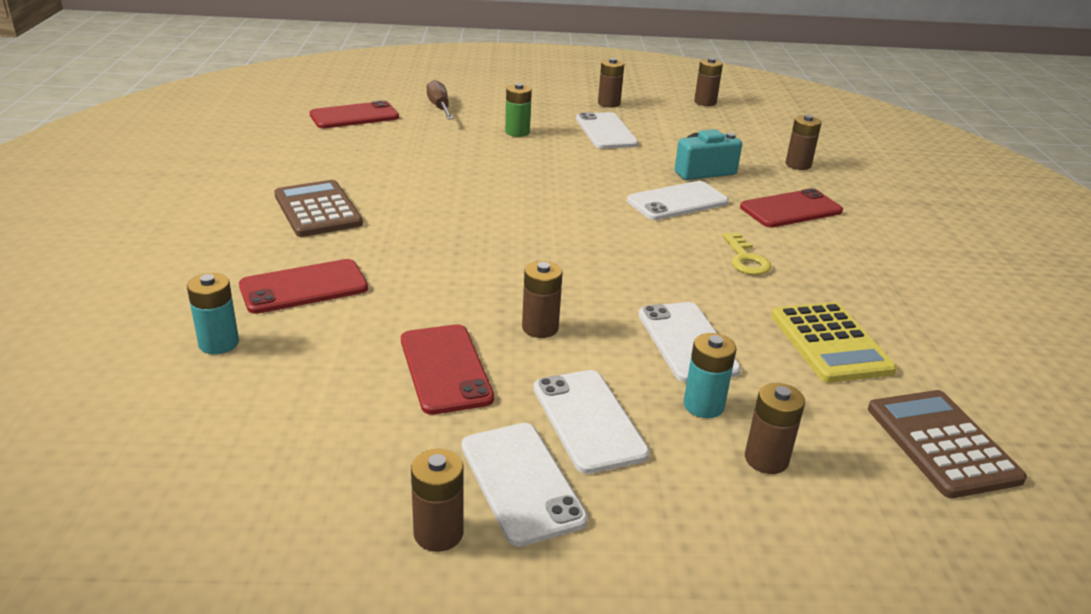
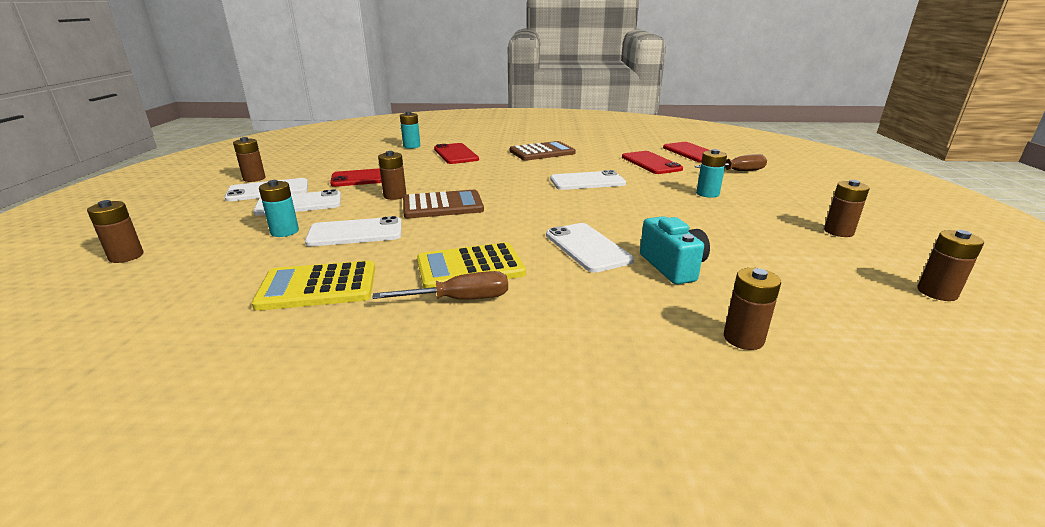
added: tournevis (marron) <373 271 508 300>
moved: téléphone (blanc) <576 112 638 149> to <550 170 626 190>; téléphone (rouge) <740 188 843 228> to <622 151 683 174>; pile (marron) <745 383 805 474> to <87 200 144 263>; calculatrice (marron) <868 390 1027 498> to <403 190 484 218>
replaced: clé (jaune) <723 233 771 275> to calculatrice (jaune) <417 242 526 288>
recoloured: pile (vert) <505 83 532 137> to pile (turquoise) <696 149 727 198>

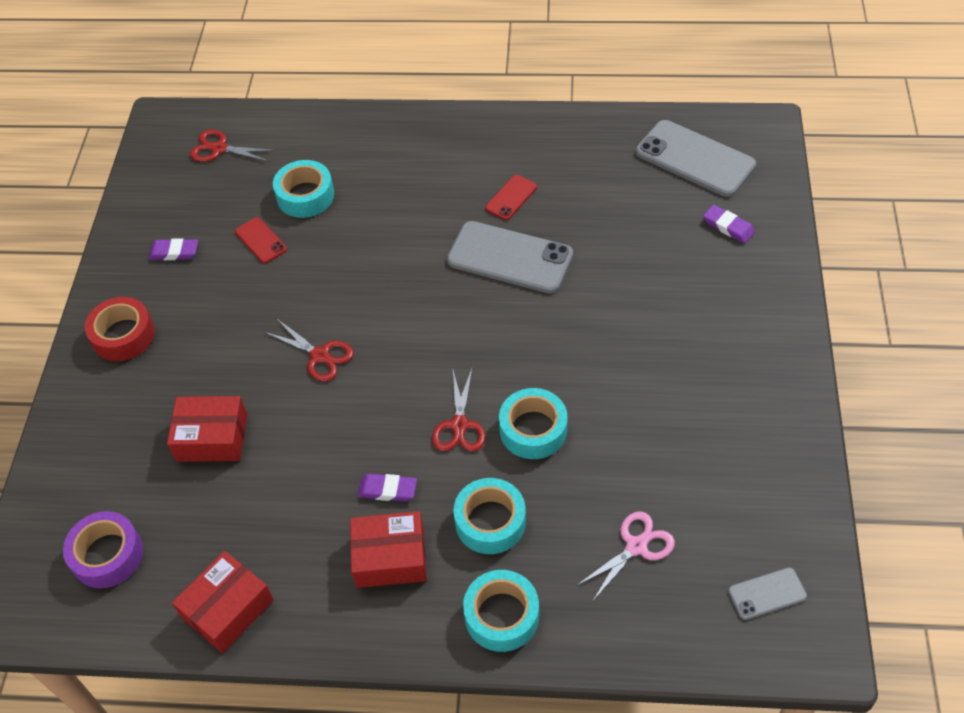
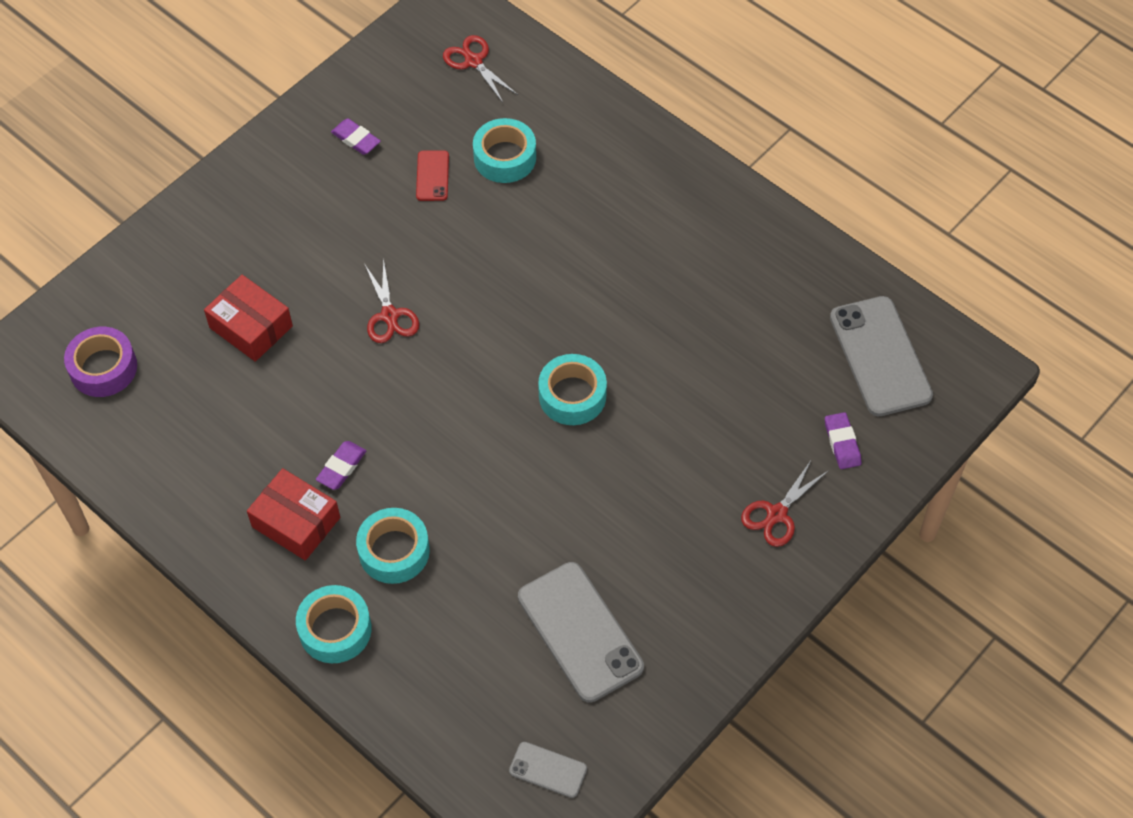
removed: ruban adhésif (rouge) <85 297 155 361>; boîte (rouge) <172 551 274 653>; téléphone (rouge) <485 175 537 220>; ciseaux (rose) <576 511 675 602>
moved: ciseaux (rouge) <432 369 486 451> to <741 459 829 547>; téléphone (gris) <447 221 573 294> to <518 562 644 703>; ruban adhésif (turquoise) <499 388 567 459> to <538 354 607 425>
turned: gomme (violet) <358 474 417 502> = <316 441 366 490> 75 degrees clockwise

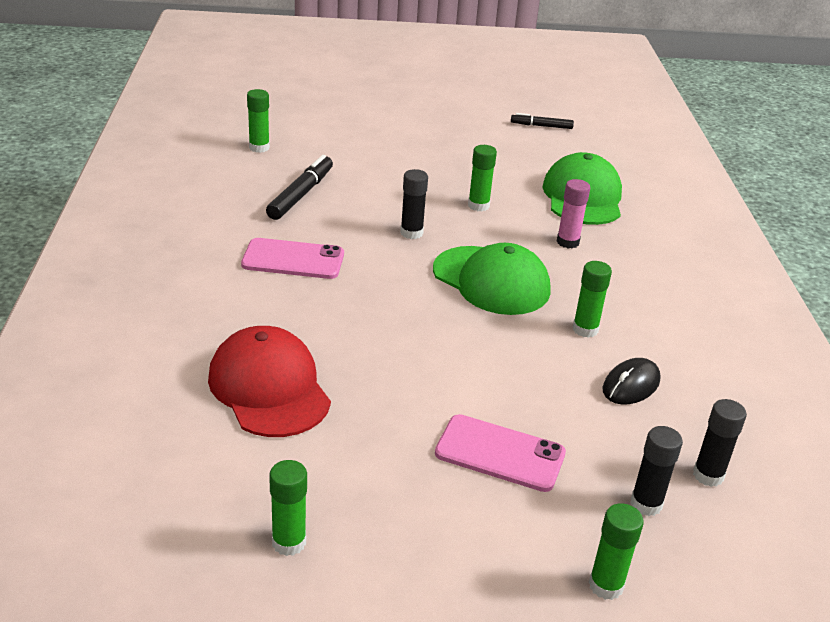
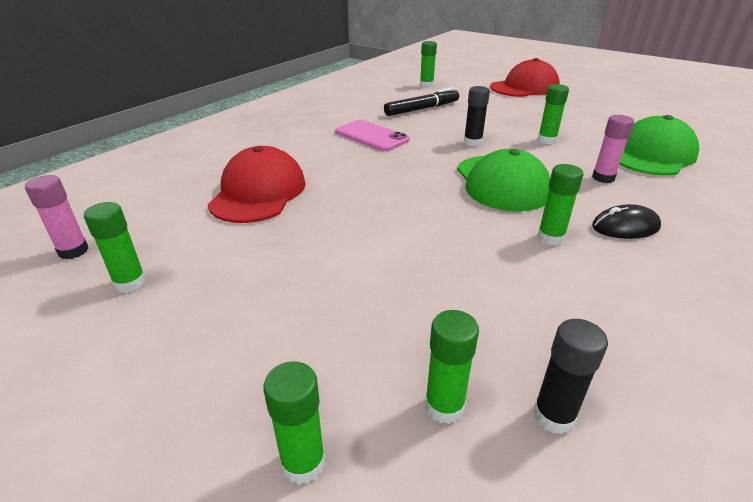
removed: téléphone (rose) <435 414 566 492>; feutre (noir) <511 113 574 129>
added: bâton de colle (rose) <25 175 89 259>; casquette (rouge) <490 58 560 97>
moved: souris (noir) <603 358 661 405> to <592 204 661 239>
recoloured: bâton de colle (noir) <631 426 683 516> to bâton de colle (vert) <425 310 479 424>

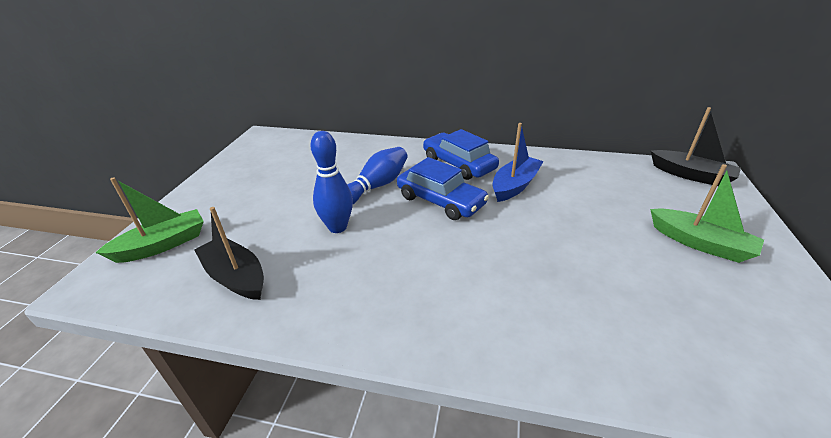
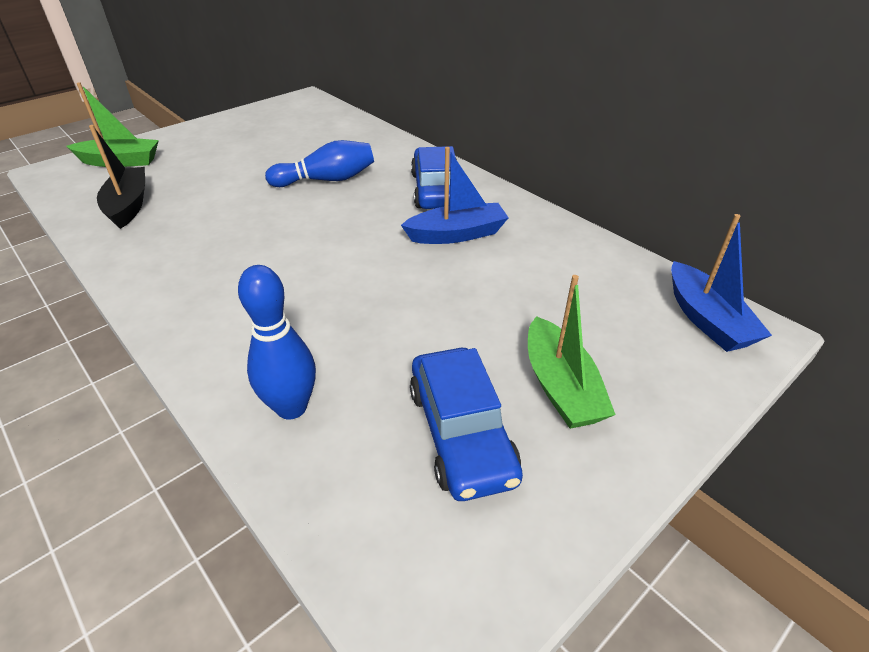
moved: quille (bleu) <311 131 353 233> to <238 265 316 419>; voiture (bleu) <397 157 489 220> to <410 348 523 501>
recoloured: bateau (noir) <651 107 741 186> to bateau (bleu) <671 214 772 352>

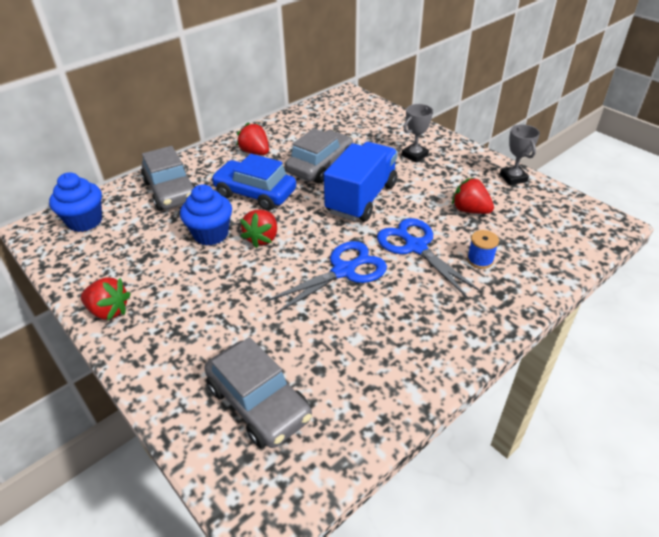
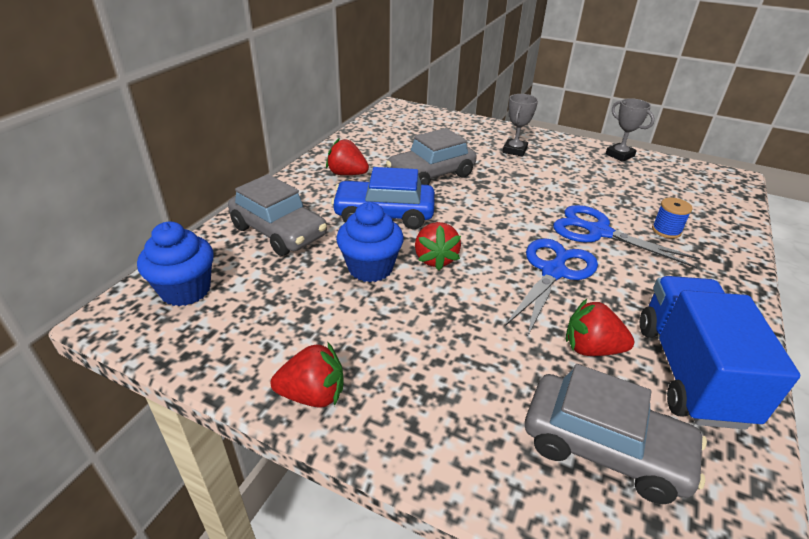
moved: camion (bleu) <324 142 398 221> to <640 276 800 430>; fraise (rouge) <452 177 494 214> to <566 299 634 356>
turned: voiture (gris) <285 128 353 184> = <386 128 477 185> 135 degrees counterclockwise

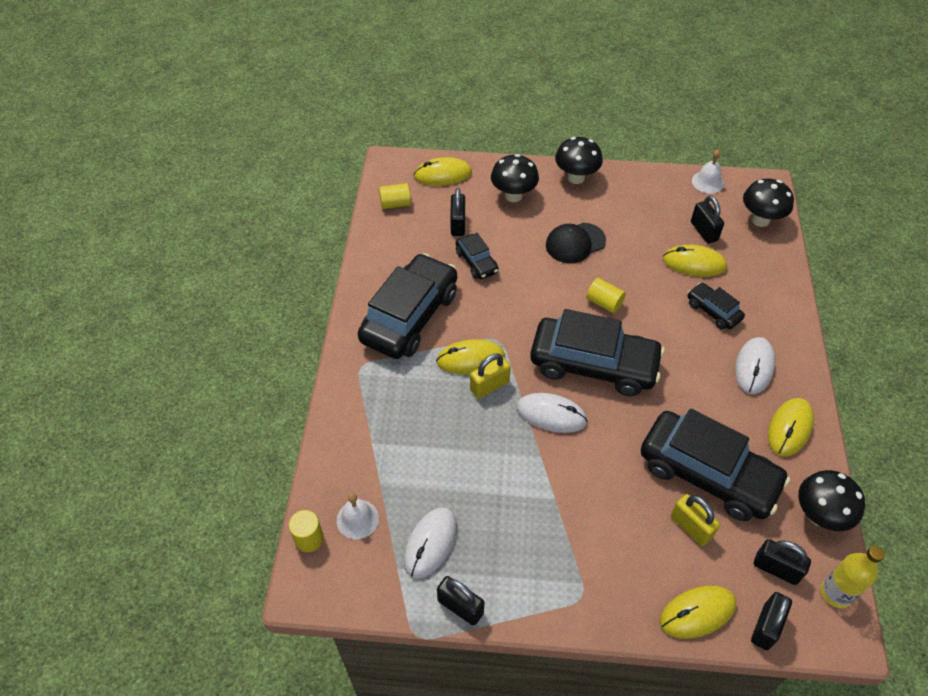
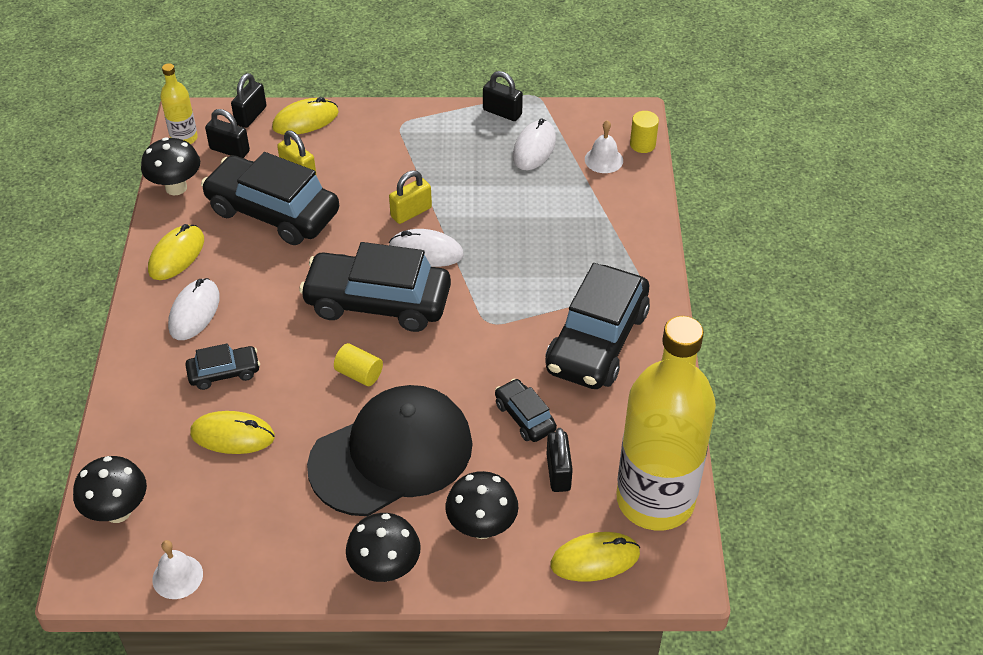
removed: souris (jaune) <436 339 505 375>; cadenas (noir) <691 196 724 244>
moved: cadenas (jaune) <470 354 511 399> to <389 170 432 224>
replaced: cylindre (jaune) <379 183 411 209> to bouteille (jaune) <616 316 716 531>
turned: voiture (noir) <688 282 745 330> = <185 343 260 390> 60 degrees counterclockwise
resized: casquette (noir) <546 223 606 263> = <307 385 473 516> x1.96

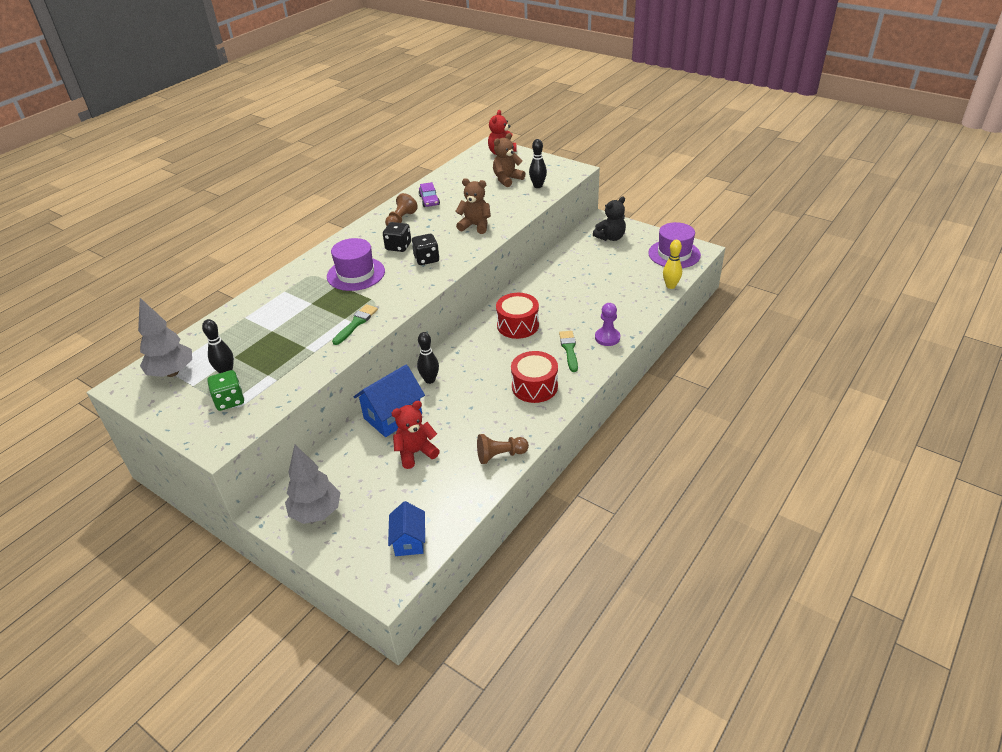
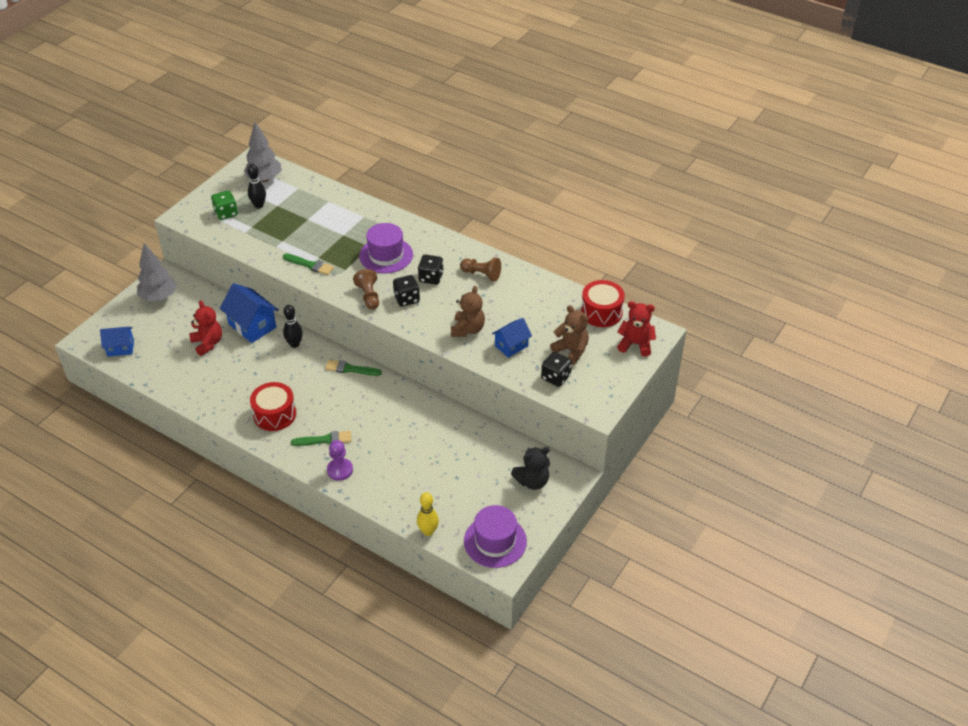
removed: voiture (violet) <418 182 440 207>
added: pinceau (vert) <325 360 382 376>; maison (bleu) <492 318 532 358>
moved: pion (marron) <477 434 529 464> to <353 269 379 310>; tambour (rouge) <496 293 539 339> to <581 280 625 327>
replaced: quille (noir) <529 139 547 188> to dé (noir) <541 352 572 387>
turned: ours en peluche (noir) <593 196 626 241> = <511 447 550 490> 75 degrees counterclockwise

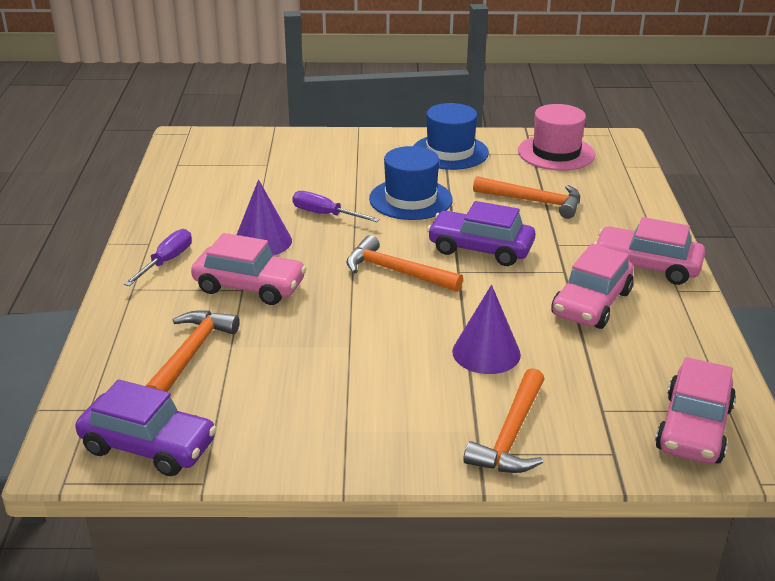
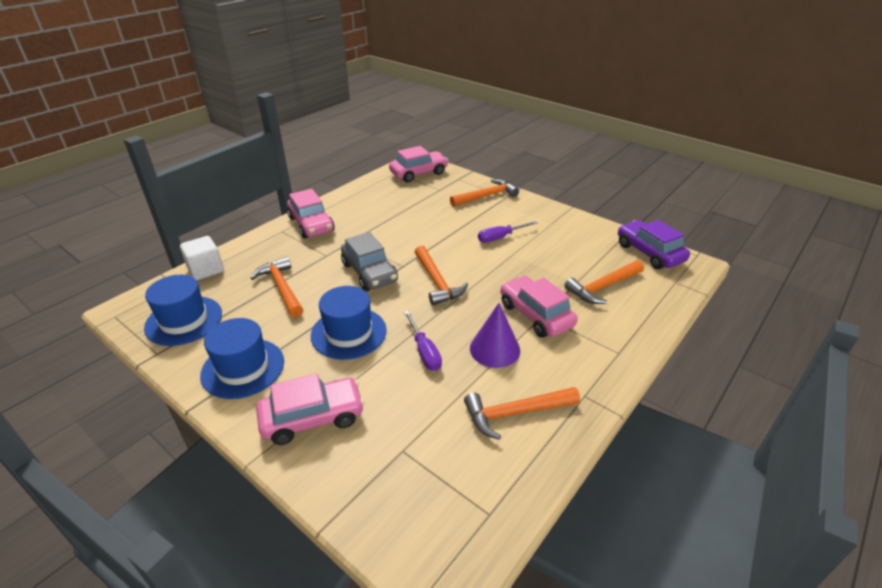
removed: cône (violet) <452 285 521 374>
added: cube (blanc) <180 236 224 280>; marteau (orange) <464 387 580 440>
moved: tournevis (violet) <124 229 192 286> to <478 221 538 243>; voiture (rose) <551 244 634 329> to <256 374 364 445>
recoloured: voiture (violet) <427 201 535 266> to voiture (gris) <341 232 398 291>; chapeau (rose) <518 104 595 171> to chapeau (bleu) <144 275 222 346>

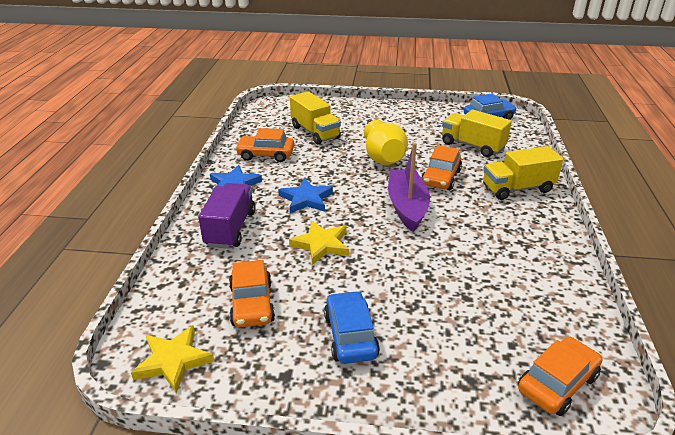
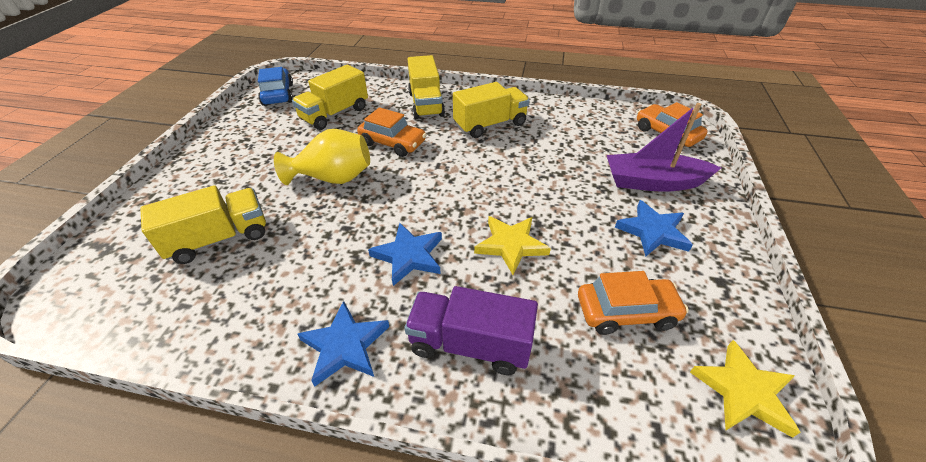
removed: voiture (orange) <235 128 295 162>
added: camion (jaune) <453 82 530 138>
moved: bateau (violet) <388 143 430 232> to <607 103 721 192>
replaced: voiture (bleu) <324 291 380 364> to étoile (bleu) <615 200 693 257>

